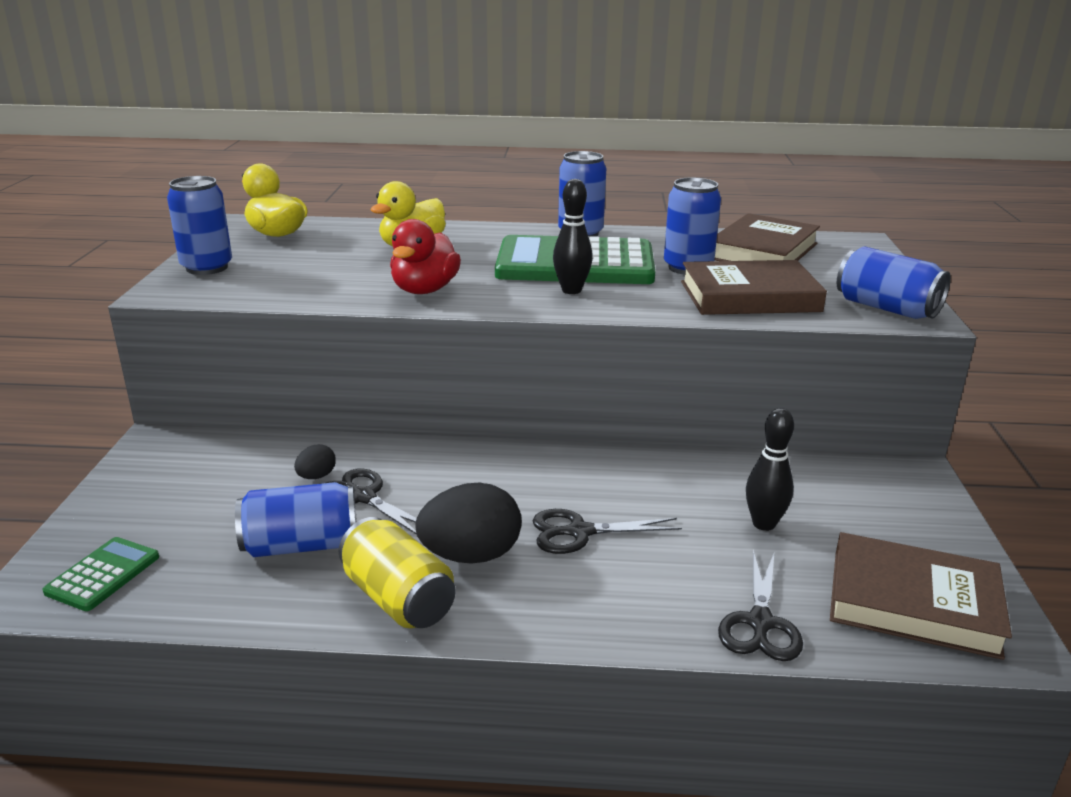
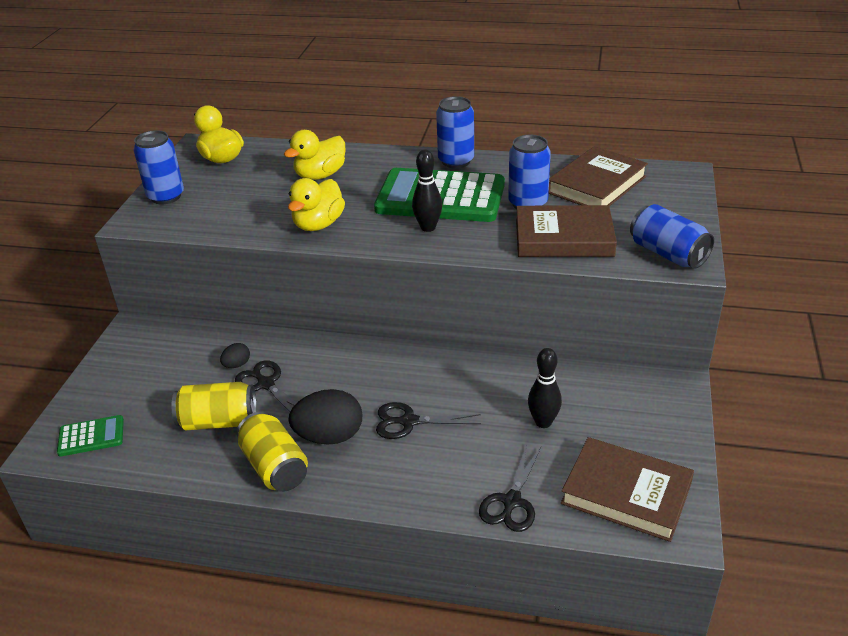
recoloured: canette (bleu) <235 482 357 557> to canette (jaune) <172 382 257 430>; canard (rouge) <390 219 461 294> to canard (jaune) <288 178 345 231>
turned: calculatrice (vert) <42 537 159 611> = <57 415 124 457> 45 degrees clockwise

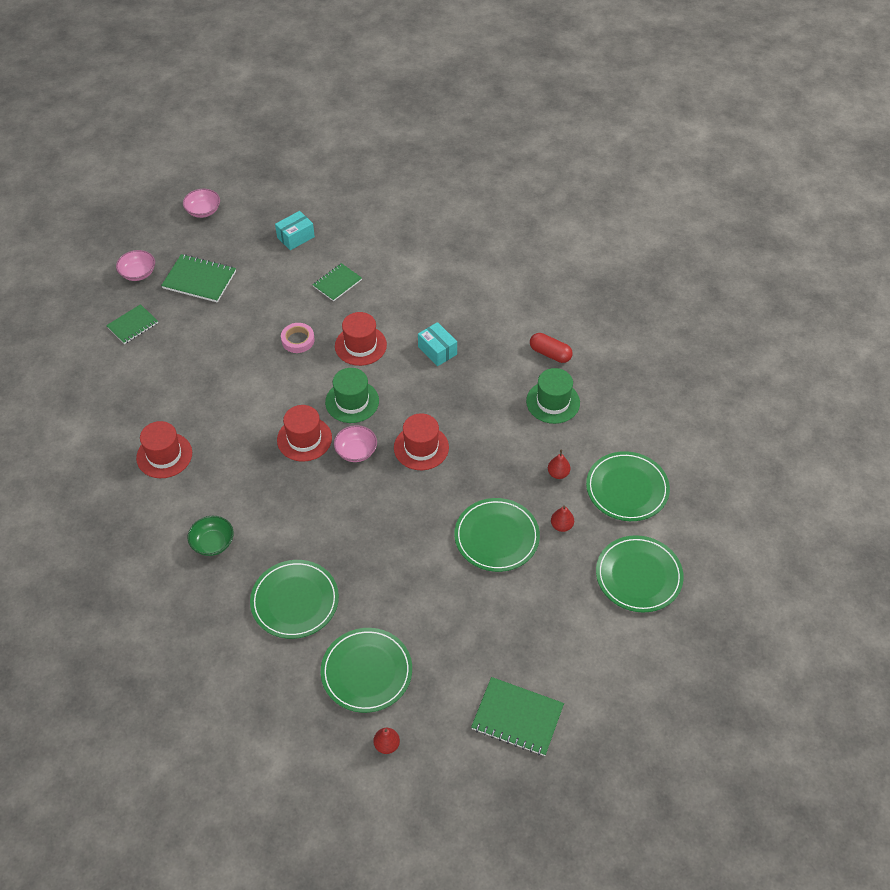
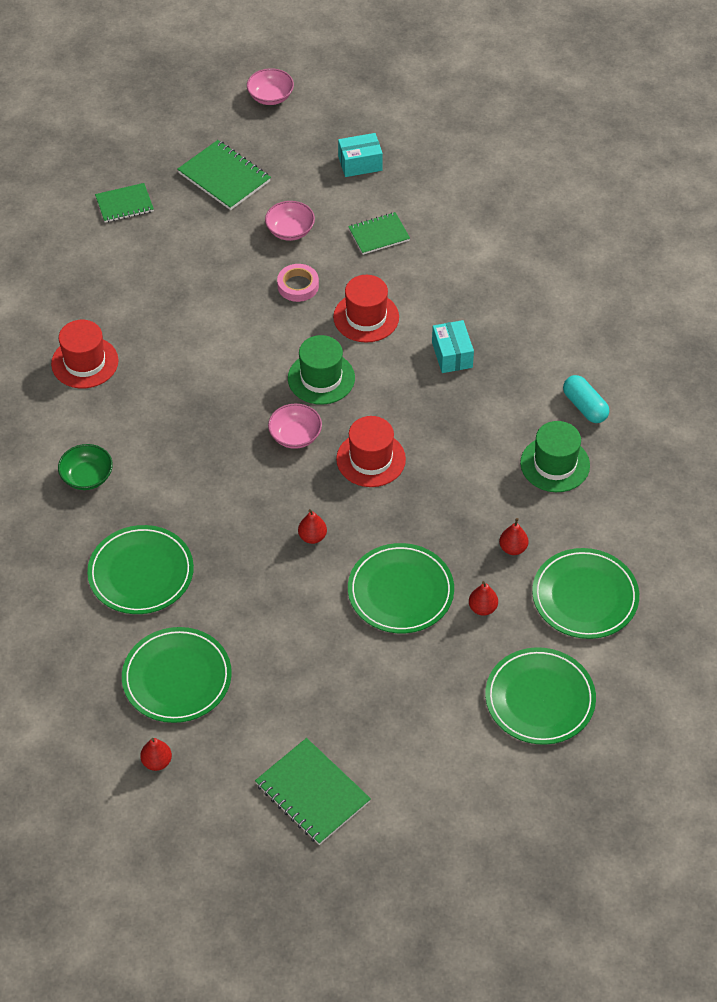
removed: chapeau (rouge) <277 405 332 461>
added: poire (rouge) <298 509 327 544>
moved: bol (rose) <116 250 155 281> to <265 201 315 241>
recoloured: gélule (rouge) <530 333 573 363> to gélule (turquoise) <563 375 609 423>

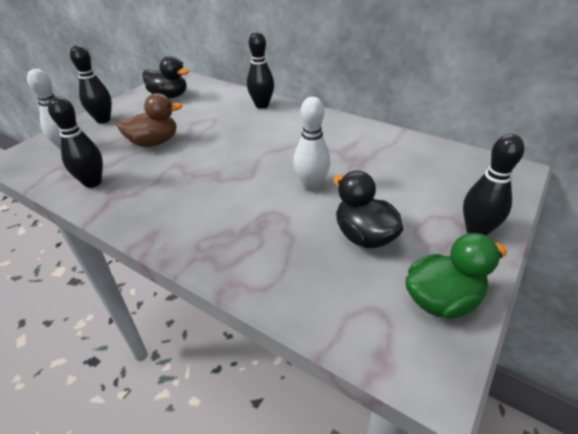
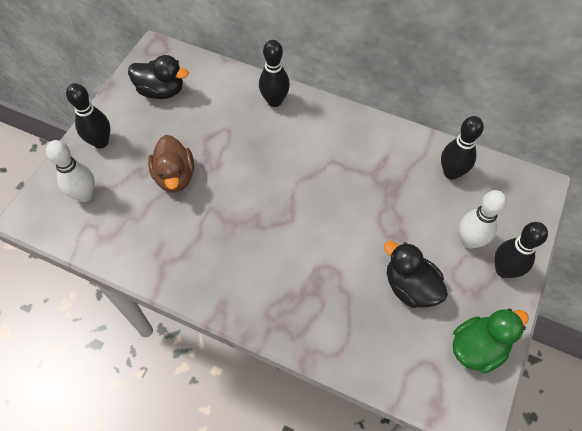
moved: quille (noir) <48 96 103 188> to <441 116 484 180>; quille (blanc) <293 97 331 191> to <459 190 507 249>
turned: canard (marron) <116 93 183 147> = <148 135 194 193> 105 degrees clockwise

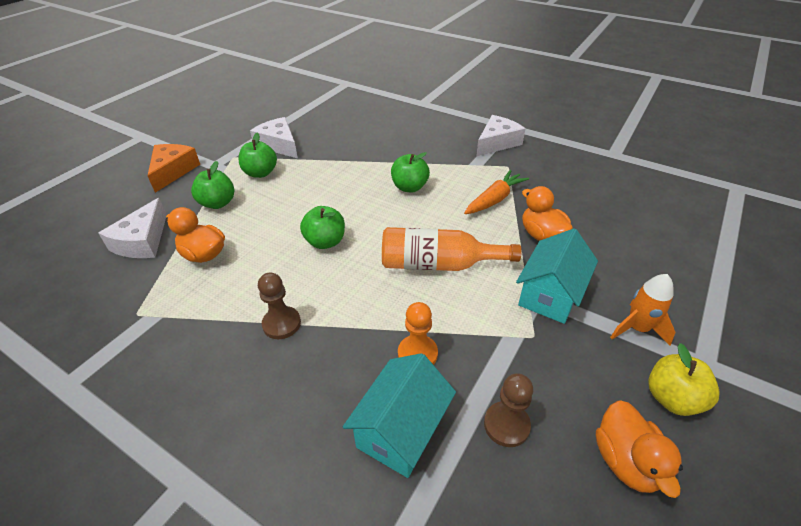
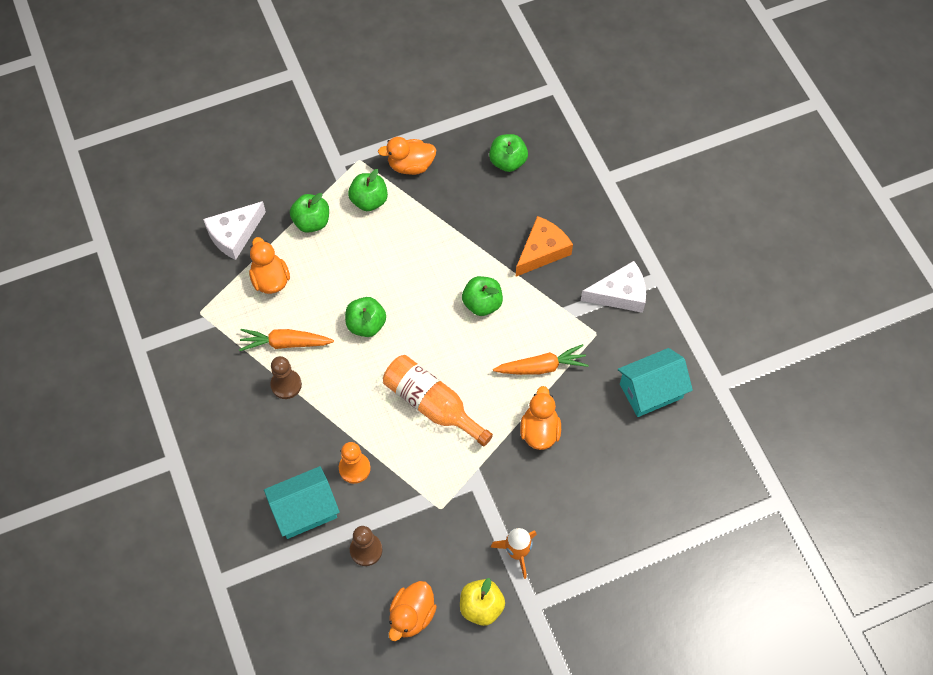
added: carotte (orange) <239 329 334 351>; pomme (vert) <489 134 528 172>
moved: fromage (orange) <147 144 200 193> to <516 216 573 277>; maison (turquoise) <516 229 598 324> to <618 348 693 417>
replaced: fromage (blanc) <250 117 298 158> to canard (orange) <378 137 436 175>

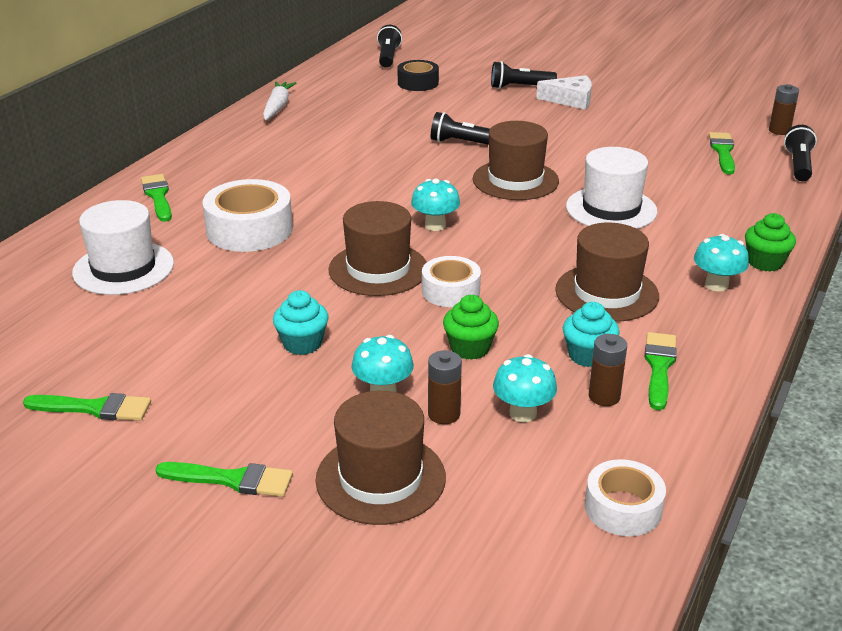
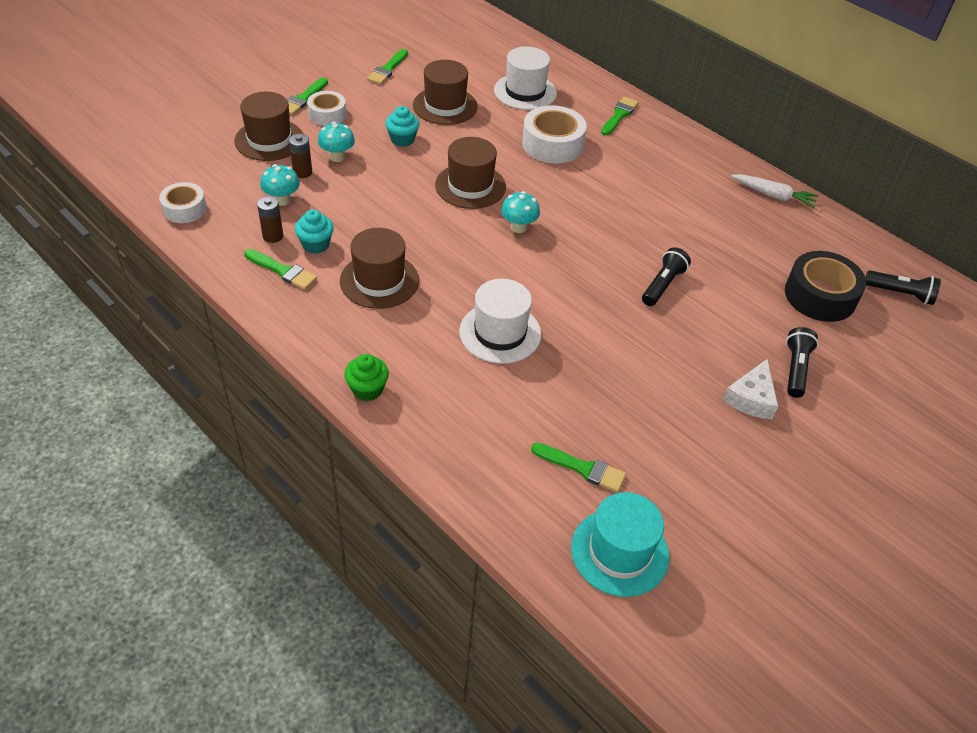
removed: muffin (vert) <443 295 499 360>; champignon (turquoise) <694 234 749 291>; lampe de poche (noir) <784 125 817 181>
moved: ruban adhésif (blanc) <422 256 481 307> to <307 91 347 126>; chapeau (marron) <473 121 559 200> to <413 60 478 125>
replaced: pile (marron) <769 84 799 135> to chapeau (turquoise) <571 492 669 597>
turned: pinceau (vert) <141 174 172 222> = <601 96 639 135> 60 degrees counterclockwise
resized: ruban adhésif (noir) <398 60 439 91> = <785 251 866 322> x1.61

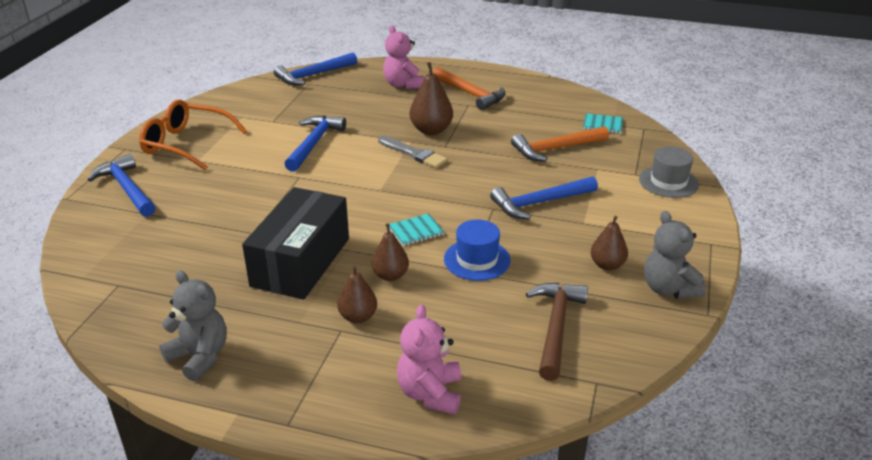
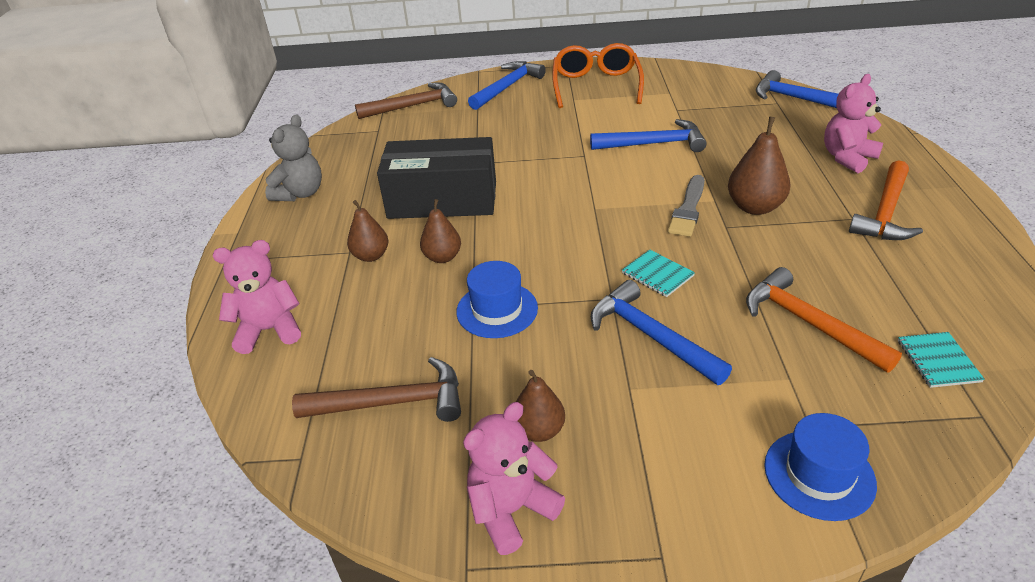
added: marteau (marron) <355 82 457 119>
moved: carnet (turquoise) <389 213 444 246> to <622 250 695 297>
recoloured: chapeau (gris) <639 146 699 198> to chapeau (bleu) <764 413 877 521>; ours en peluche (gris) <644 211 706 299> to ours en peluche (rose) <463 402 565 555>

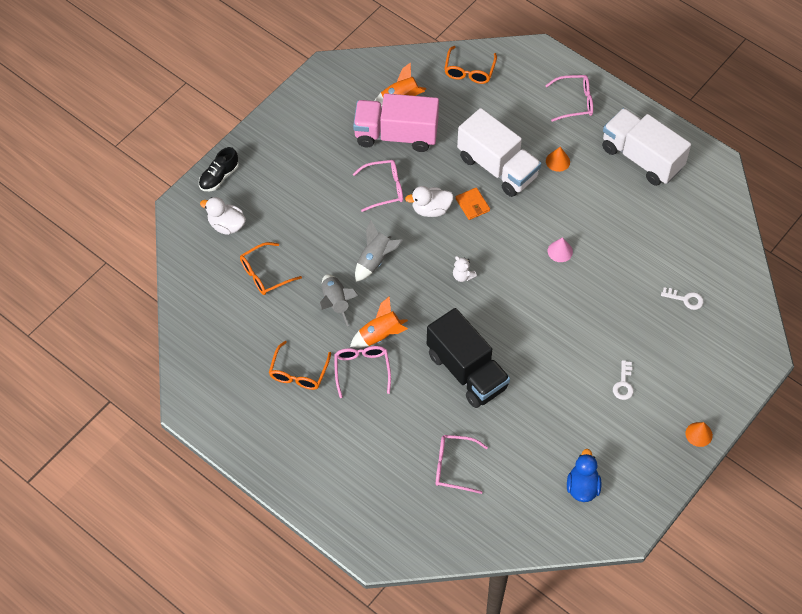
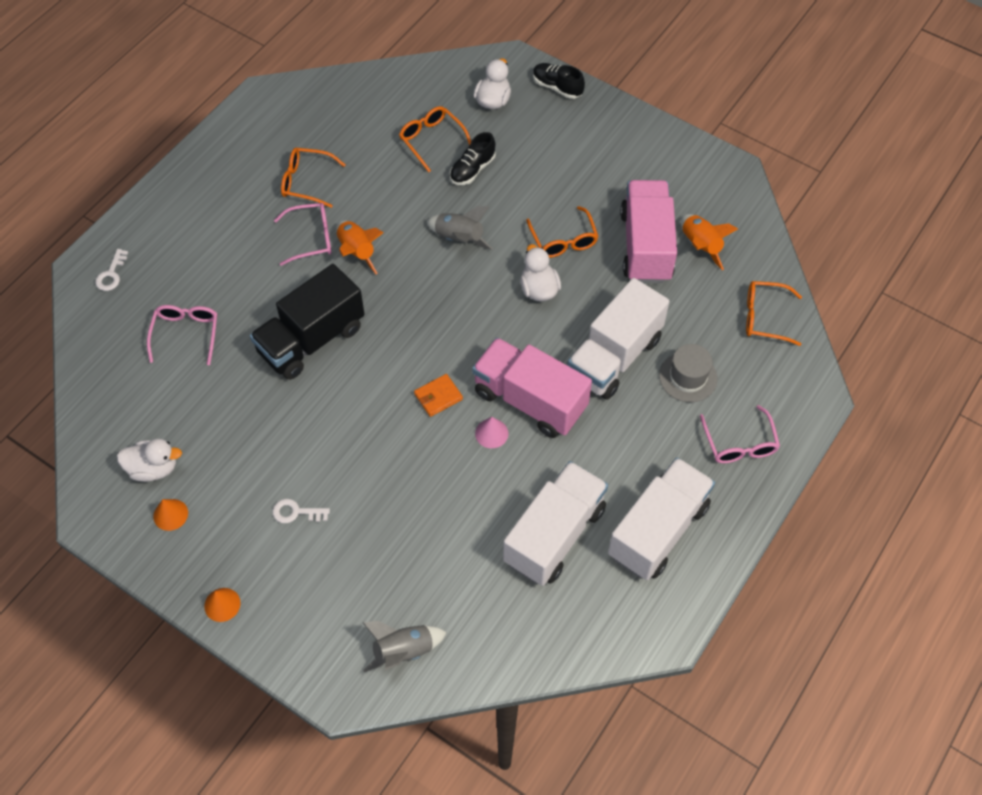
removed: ours en peluche (blanc) <453 256 477 282>
added: chaussure (noir) <450 132 496 185>; camion (rose) <472 338 592 438>; camion (blanc) <503 461 608 586>; chapeau (gris) <659 344 718 402>
moved: fusée (gris) <320 274 358 326> to <363 621 447 672>; portefeuille (orange) <455 187 490 220> to <414 374 463 417>; cône (orange) <546 147 570 172> to <153 499 188 531>; clé (blanc) <661 287 704 310> to <95 249 128 291>
recoloured: lunettes (rose) <353 160 403 212> to lunettes (orange) <526 206 599 258>; canard (bleu) <567 449 601 502> to canard (blanc) <117 439 182 482>

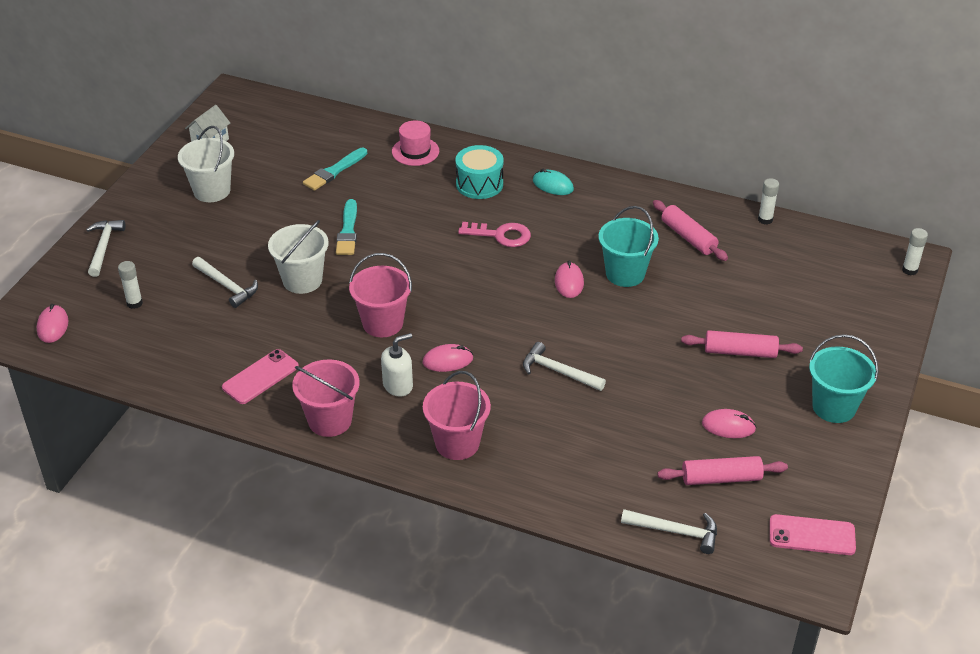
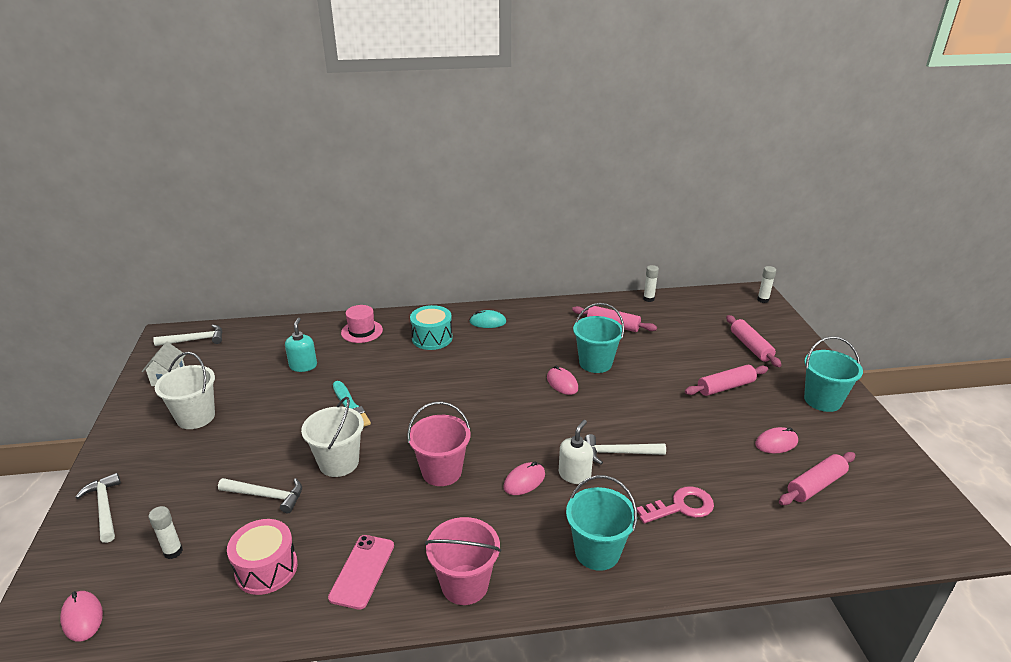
removed: téléphone (rose) <770 514 856 555>
added: tambour (rose) <227 519 298 595>; rouleau à pâtisserie (rose) <726 315 782 367>
moved: distributeur de savon (blanc) <381 333 413 397> to <559 420 593 484>; clé (rose) <458 222 531 247> to <637 486 714 524>; marteau (blanc) <621 509 717 554> to <153 325 222 346>
replaced: pinceau (turquoise) <303 147 367 191> to distributeur de savon (turquoise) <285 318 317 372>
recoloured: seau (rose) <423 371 491 460> to seau (turquoise) <566 475 637 571>

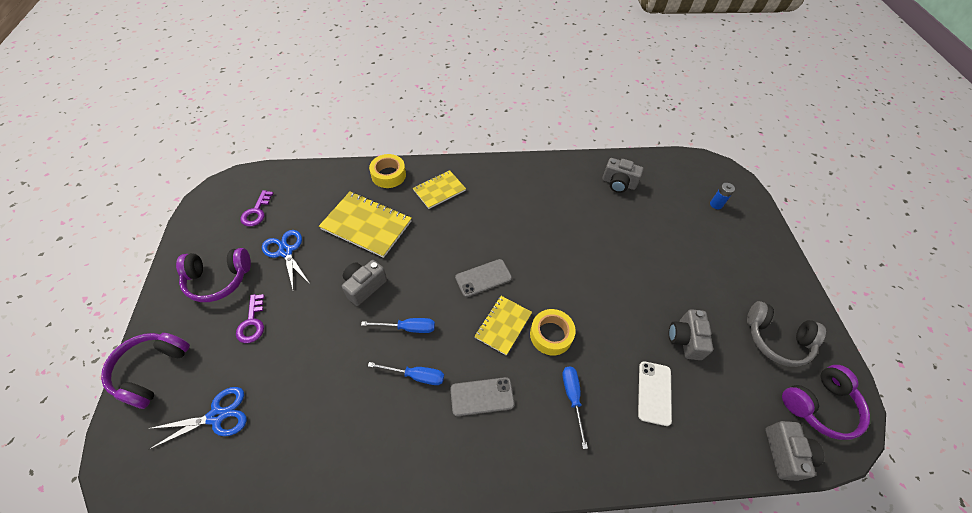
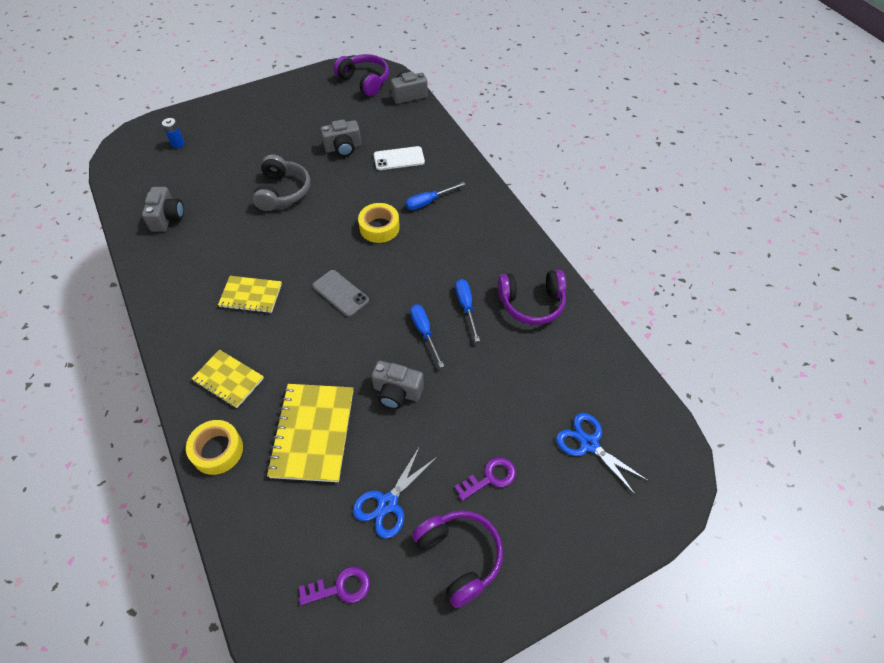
removed: téléphone (gris) <450 377 514 416>
moved: casque audio (violet) <101 333 190 409> to <498 270 566 325>; carnet (jaune) <474 296 532 356> to <218 276 282 313>; casque audio (gris) <747 301 826 367> to <252 154 310 211>

